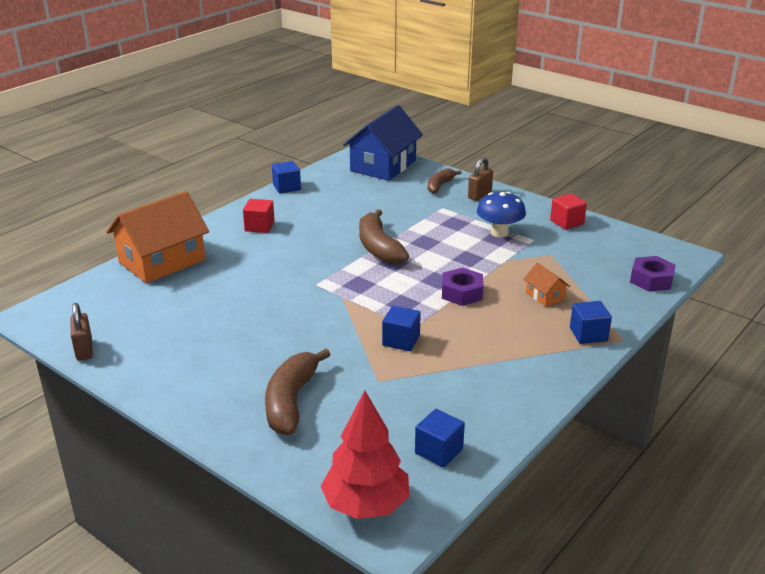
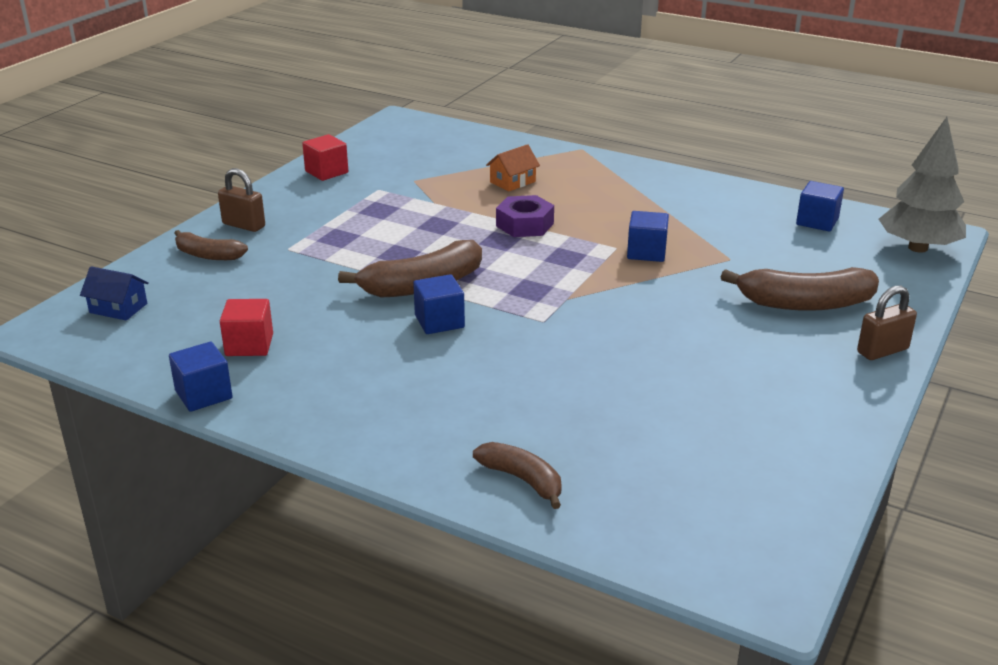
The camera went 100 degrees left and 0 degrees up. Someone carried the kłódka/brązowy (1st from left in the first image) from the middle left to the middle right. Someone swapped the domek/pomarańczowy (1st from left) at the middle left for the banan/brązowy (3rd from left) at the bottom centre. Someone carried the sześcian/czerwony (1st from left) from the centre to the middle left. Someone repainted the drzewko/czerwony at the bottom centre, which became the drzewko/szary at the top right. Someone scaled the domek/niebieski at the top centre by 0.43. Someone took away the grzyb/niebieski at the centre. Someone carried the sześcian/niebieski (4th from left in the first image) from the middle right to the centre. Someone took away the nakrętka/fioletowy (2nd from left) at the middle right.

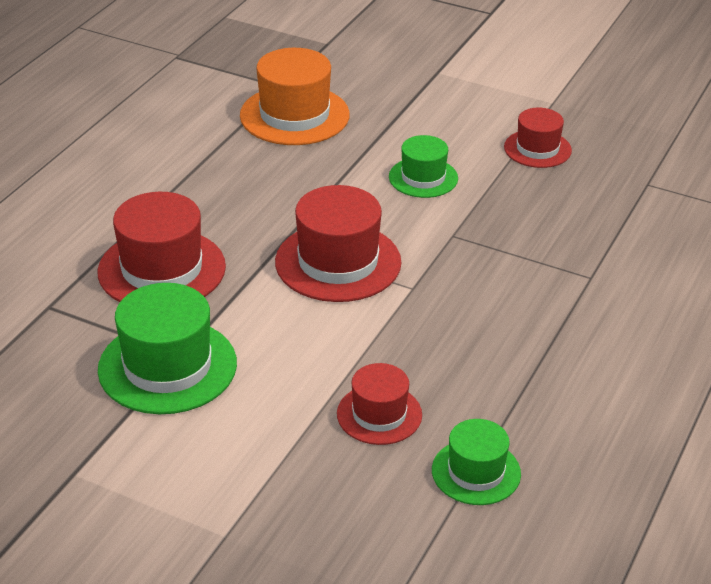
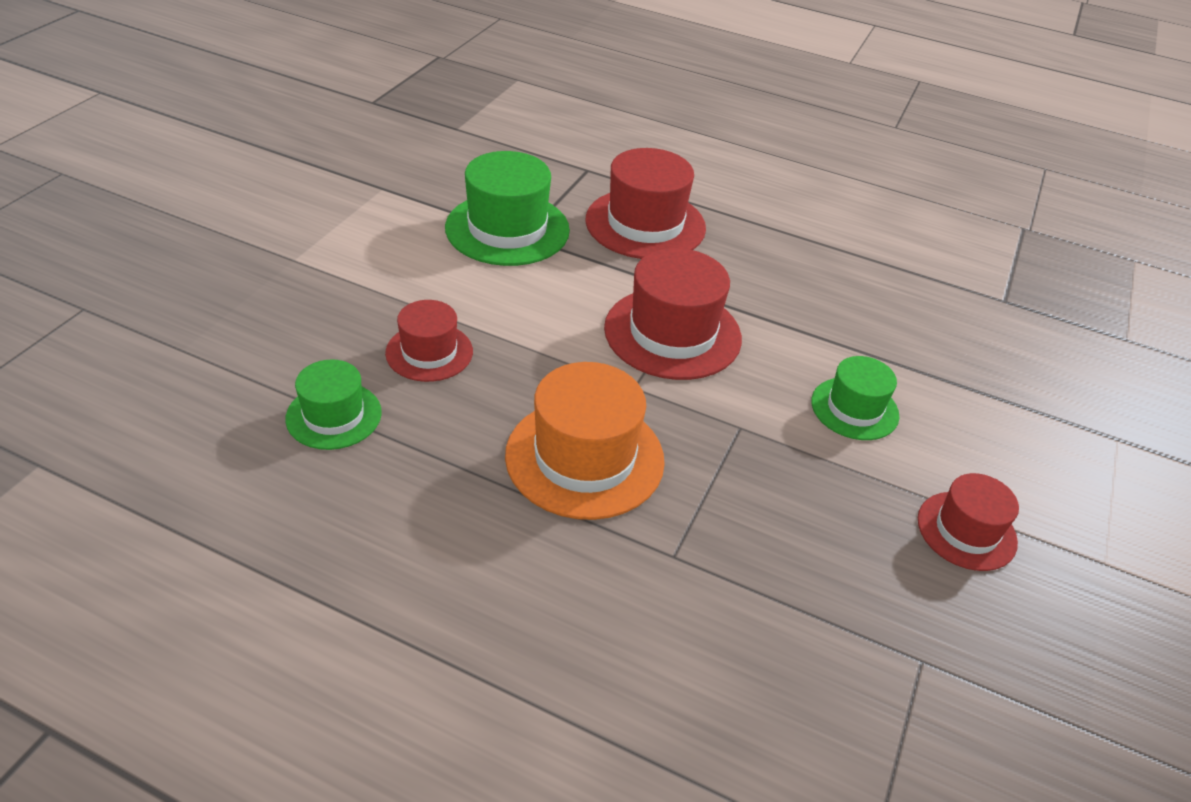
The camera went 85 degrees right and 5 degrees up. Someone carried the kapelusz/pomarańczowy from the top centre to the centre.

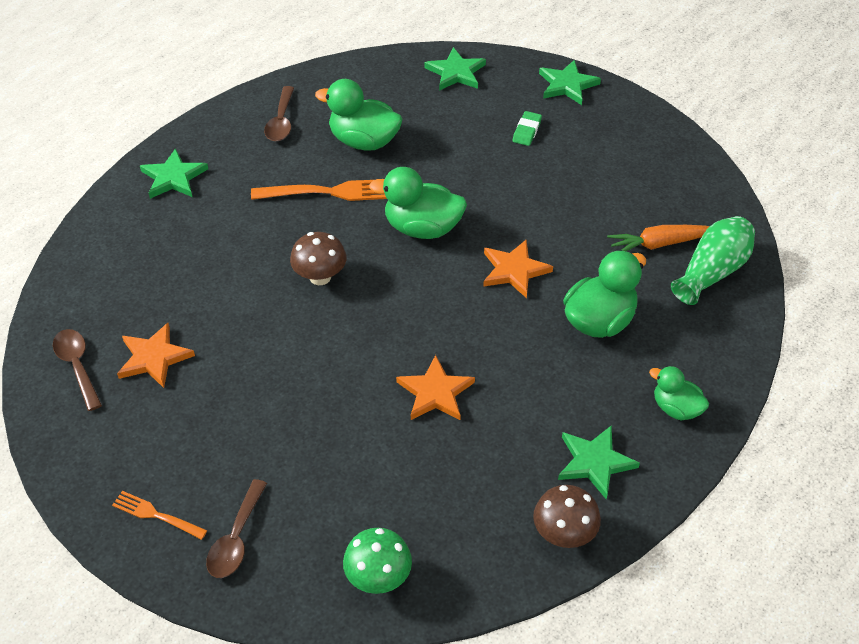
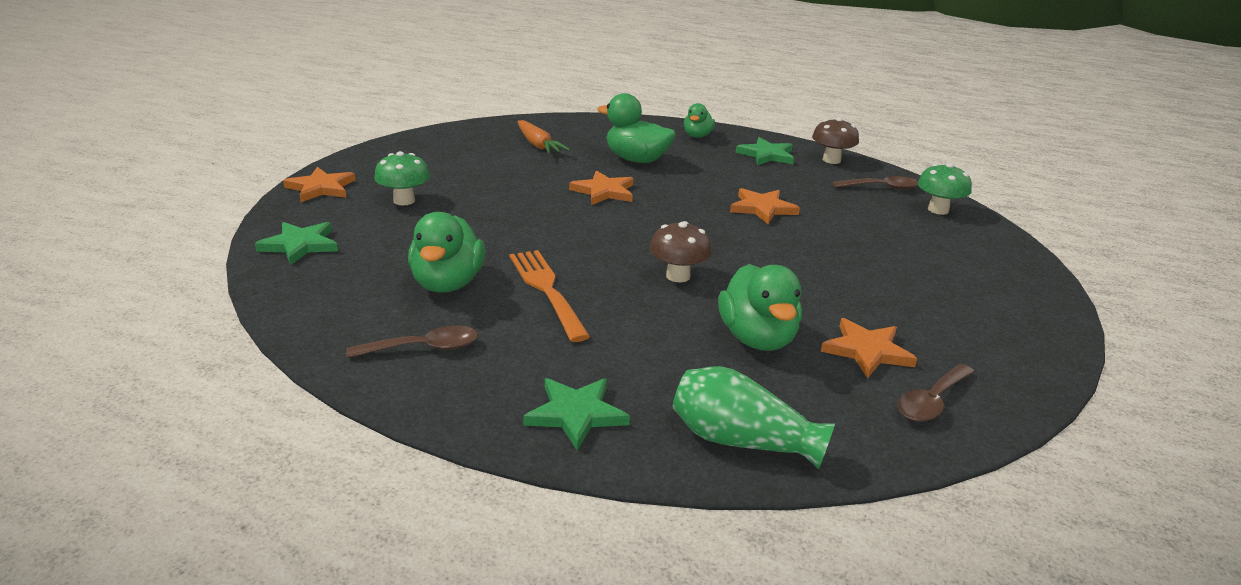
The camera went 110 degrees left and 20 degrees down. Someone took away the widelec/pomarańczowy (1st from left) at the bottom left. Someone carried the łyżka/brązowy (2nd from left) from the bottom left to the top right. Someone carried the kaczka/zielony (2nd from left in the first image) from the top centre to the centre. Someone swapped the gumka do mazania/zielony at the top centre for the grzyb/zielony (1st from left) at the top left. Someone repainted the gwiazda/zielony (3rd from left) at the top centre, which became the gwiazda/pomarańczowy (1st from left) at the top left. Someone carried the wazon/zielony from the middle right to the bottom centre.

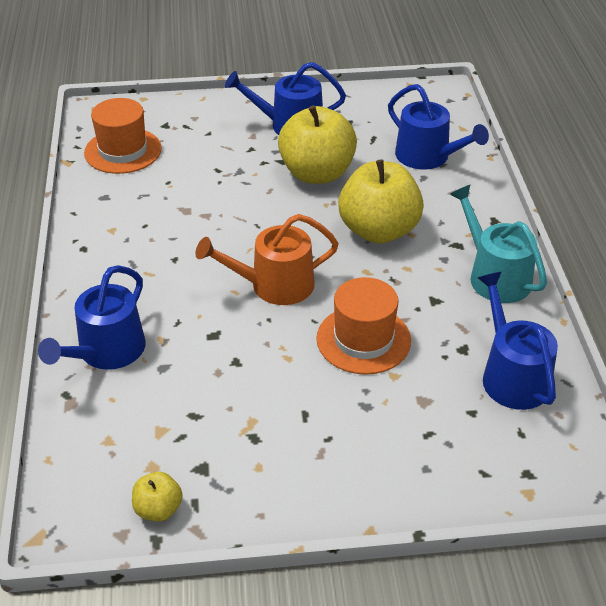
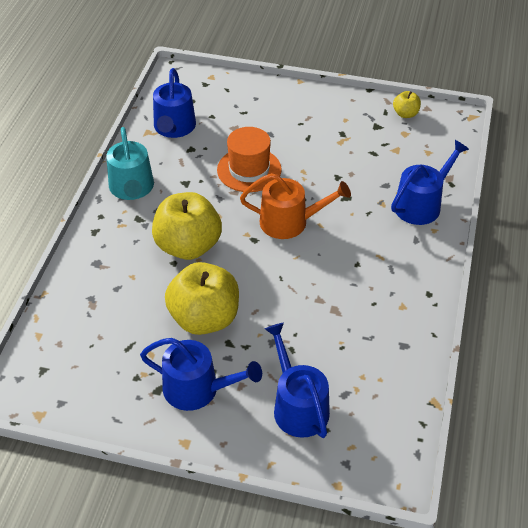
The camera went 160 degrees left and 5 degrees up. Someone took away the kapelusz/pomarańczowy (1st from left) at the top left. Someone carried the konewka/niebieski (3rd from left) from the top right to the bottom centre.

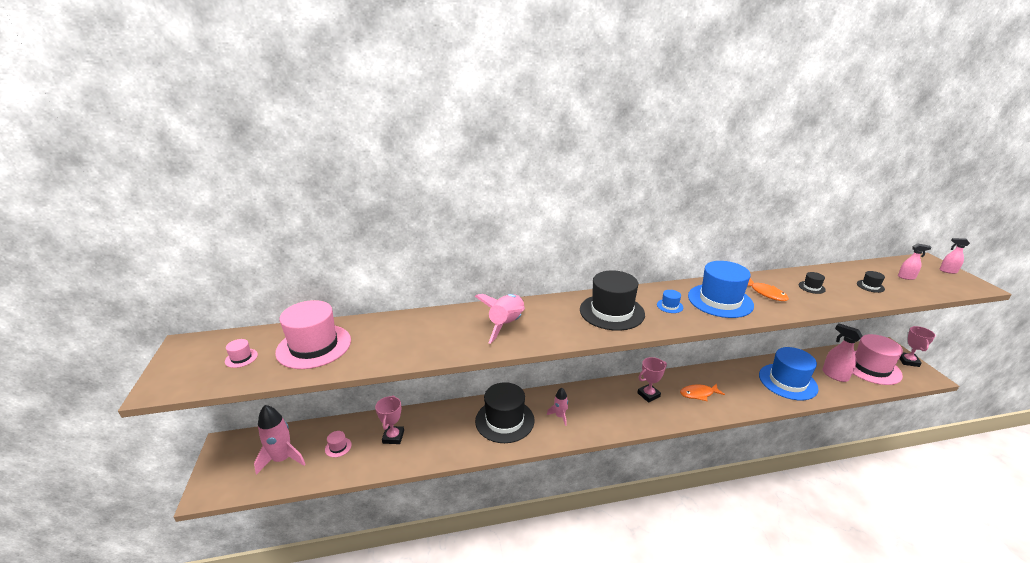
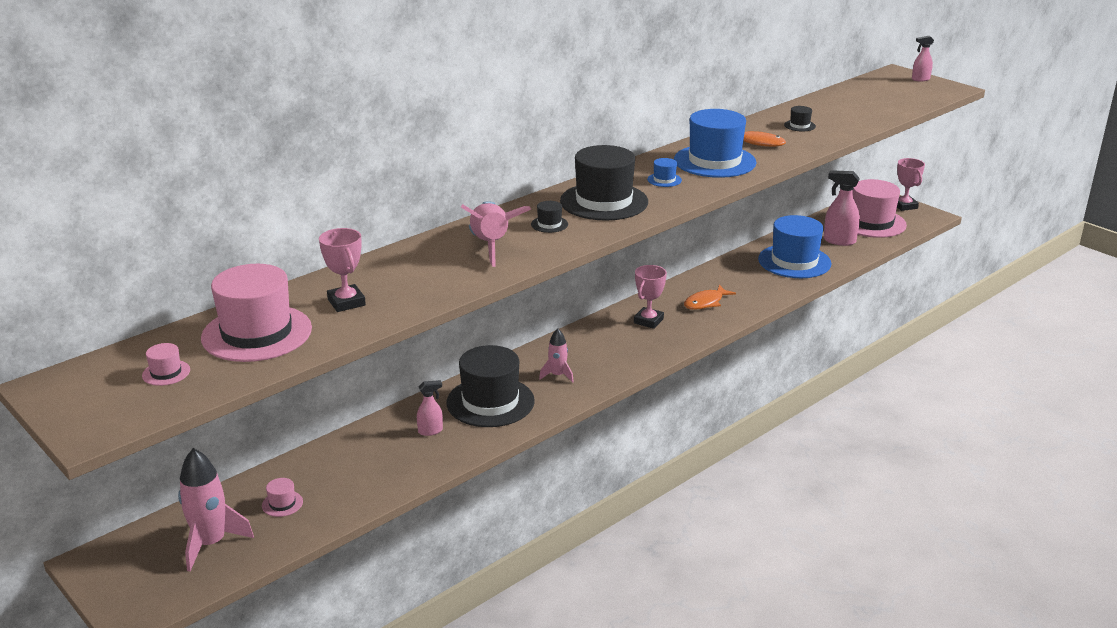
The camera went 30 degrees left and 0 degrees up. Someone carried the puchar/różowy (1st from left) from the bottom centre to the middle left. Someone carried the kapelusz/czarny (4th from left in the first image) from the middle right to the centre. Someone carried the spryskiwacz/różowy (2nd from left in the first image) from the middle right to the centre.

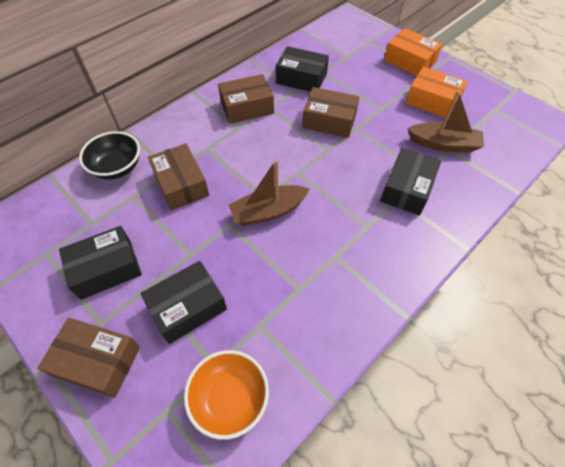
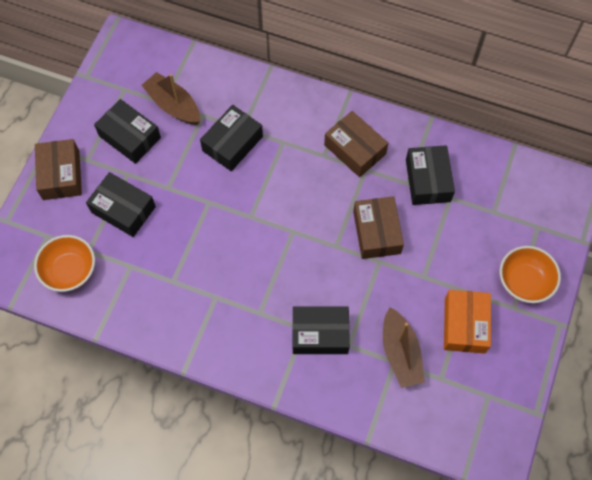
The camera went 65 degrees right and 10 degrees up. Someone took away the miska/czarny at the top left. Someone repainted the pudełko/brązowy (2nd from left) at the middle left, which became the pudełko/czarny (3rd from left) at the top centre. Someone carried the łódka/brązowy (1st from left) from the centre to the top left. Someone swapped the pudełko/pomarańczowy (1st from left) at the top right for the miska/pomarańczowy (2nd from left) at the middle right.

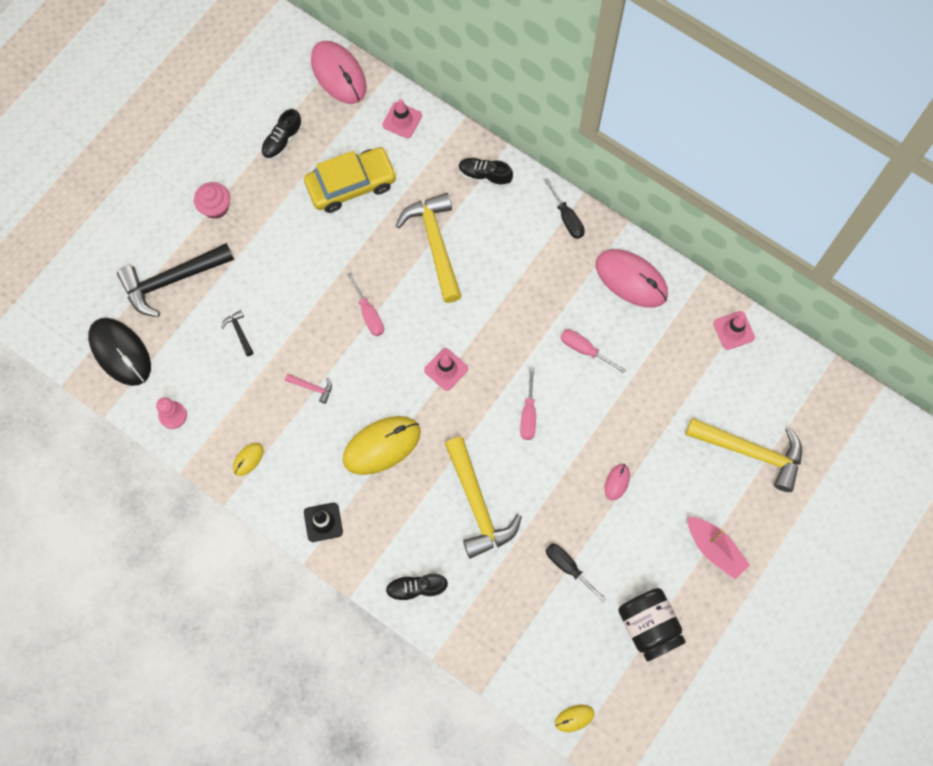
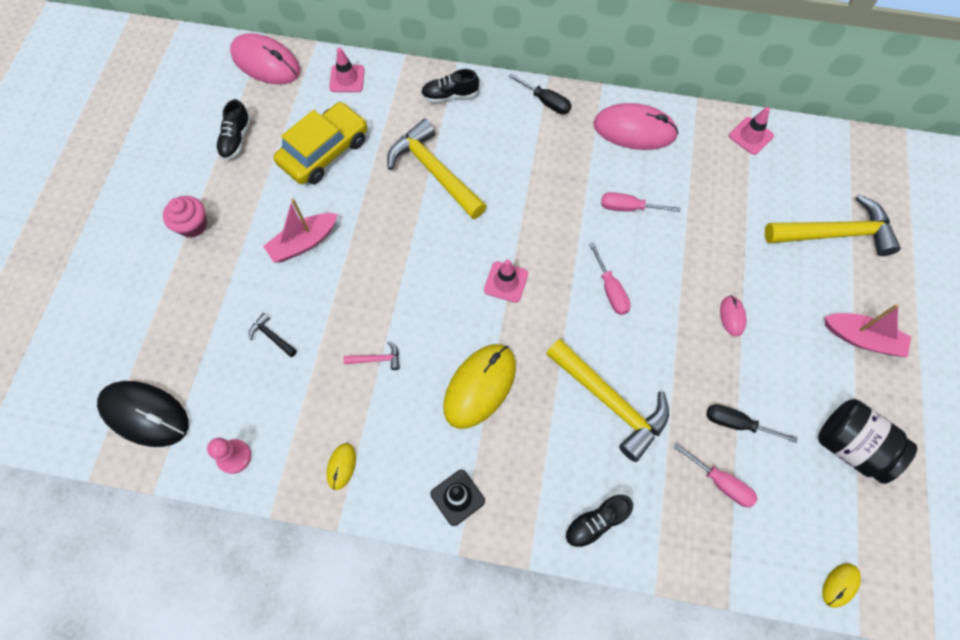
The camera went 25 degrees left and 5 degrees down. Someone took away the młotek/czarny (1st from left) at the middle left. Someone carried the śrubokręt/różowy (1st from left in the first image) from the centre to the bottom right. Someone put down the łódka/różowy (1st from left) at the middle left.

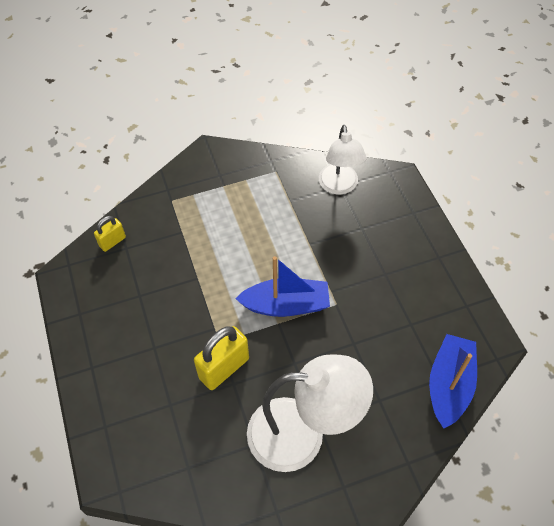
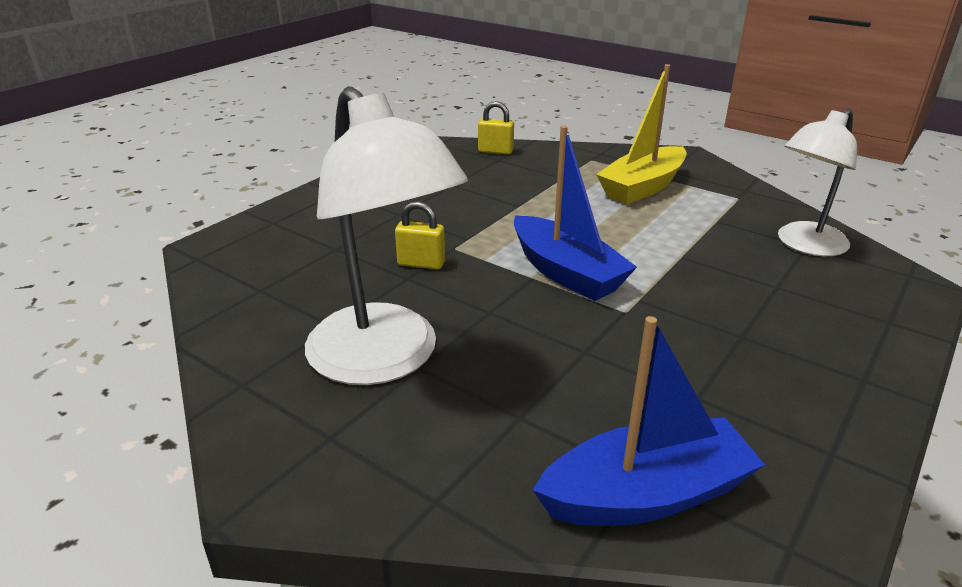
The camera went 55 degrees right and 25 degrees down. Someone scaled the kłódka/żółty (2nd from left in the first image) at the bottom centre by 0.58. Someone put down the łódka/żółty at the top centre.

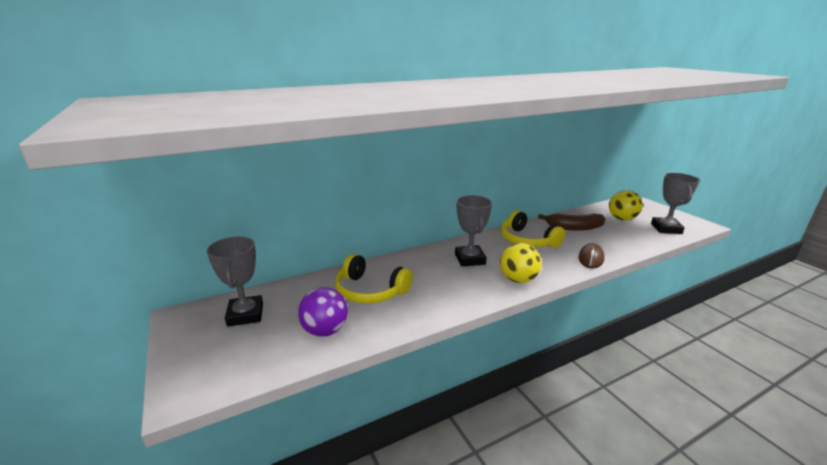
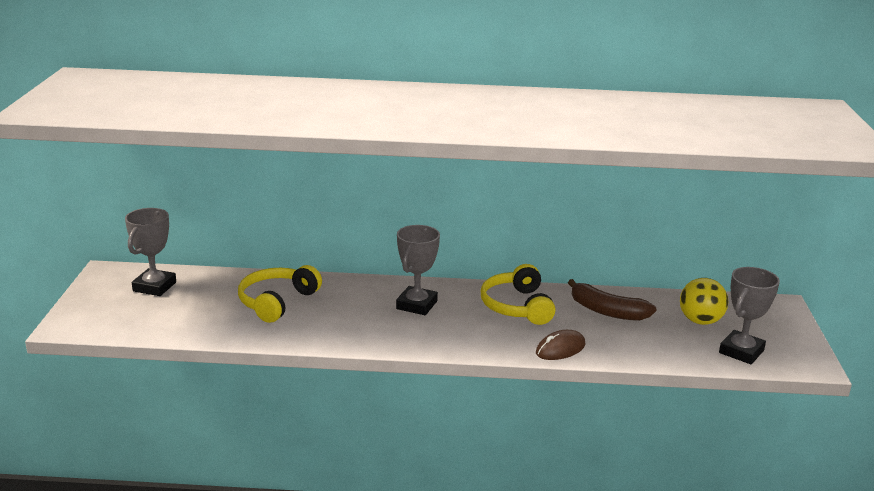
The camera went 30 degrees right and 0 degrees up. Someone took away the piłka/fioletowy at the bottom centre. Someone rotated the słuchawki/żółty (1st from left) at the centre by 60 degrees clockwise. Someone took away the piłka/żółty (1st from left) at the centre.

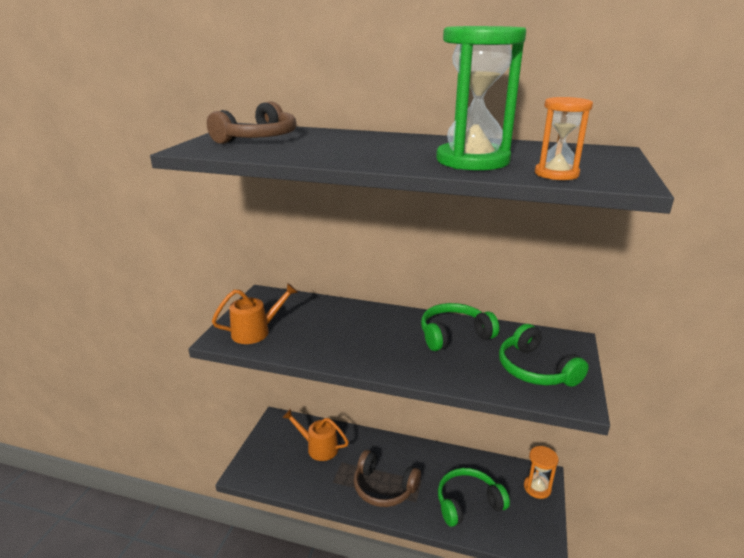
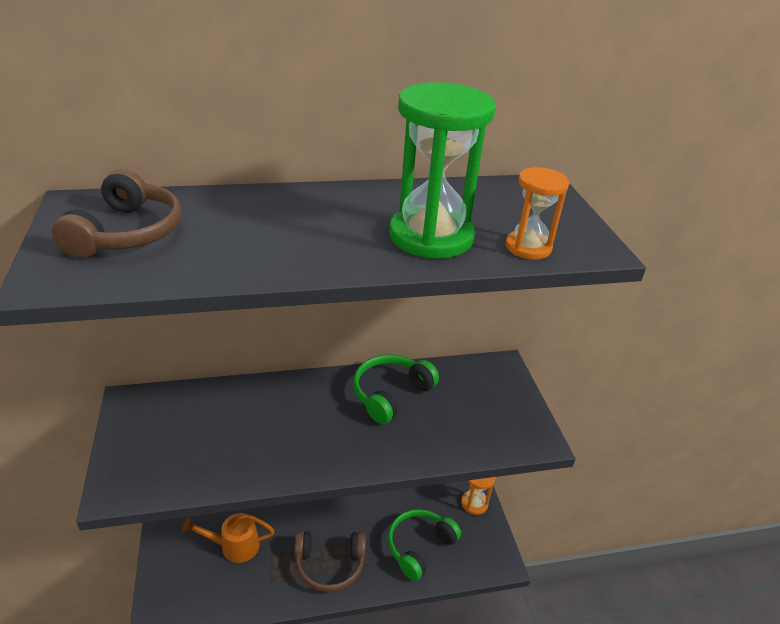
The camera went 30 degrees left and 10 degrees up. Someone took away the konewka/pomarańczowy (1st from left) at the centre. Someone took away the słuchawki/zielony (3rd from left) at the middle right.

